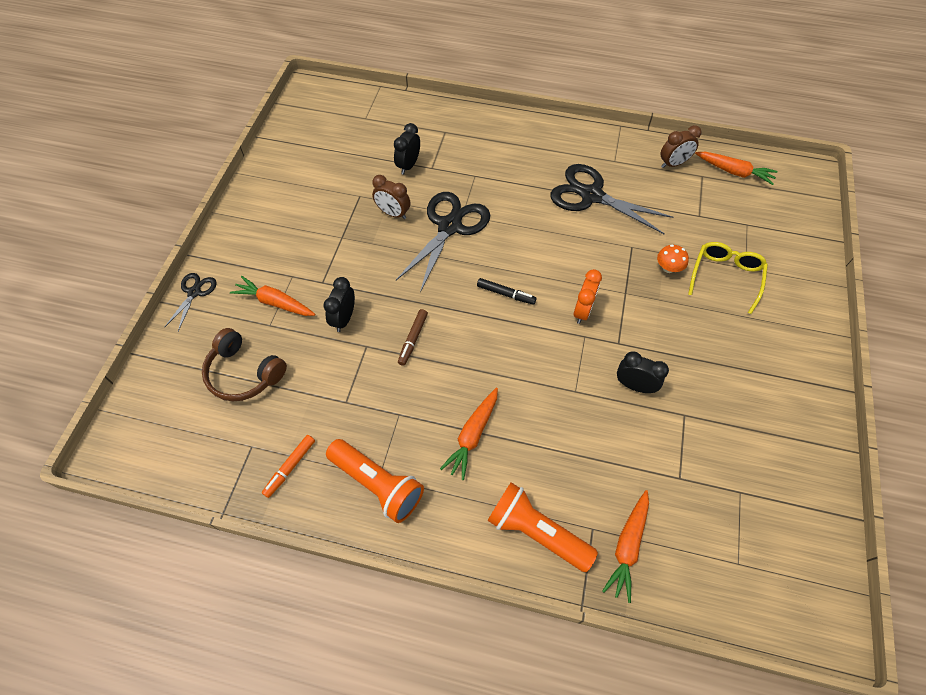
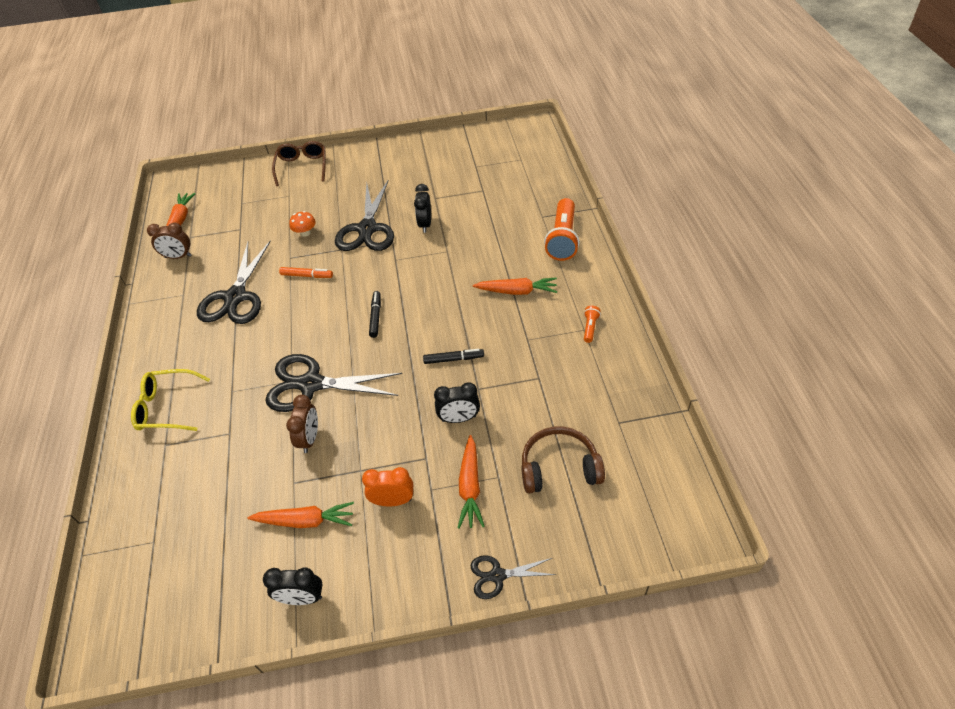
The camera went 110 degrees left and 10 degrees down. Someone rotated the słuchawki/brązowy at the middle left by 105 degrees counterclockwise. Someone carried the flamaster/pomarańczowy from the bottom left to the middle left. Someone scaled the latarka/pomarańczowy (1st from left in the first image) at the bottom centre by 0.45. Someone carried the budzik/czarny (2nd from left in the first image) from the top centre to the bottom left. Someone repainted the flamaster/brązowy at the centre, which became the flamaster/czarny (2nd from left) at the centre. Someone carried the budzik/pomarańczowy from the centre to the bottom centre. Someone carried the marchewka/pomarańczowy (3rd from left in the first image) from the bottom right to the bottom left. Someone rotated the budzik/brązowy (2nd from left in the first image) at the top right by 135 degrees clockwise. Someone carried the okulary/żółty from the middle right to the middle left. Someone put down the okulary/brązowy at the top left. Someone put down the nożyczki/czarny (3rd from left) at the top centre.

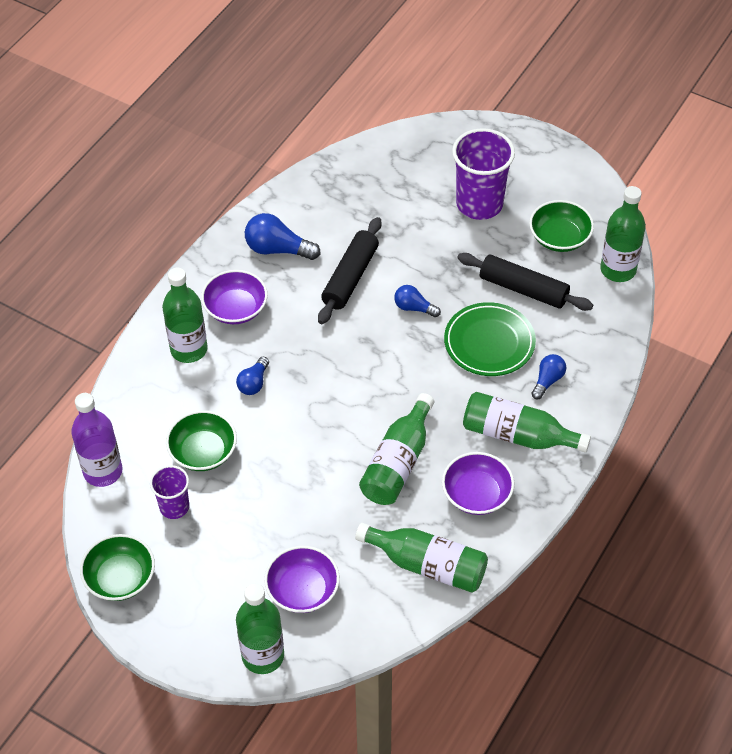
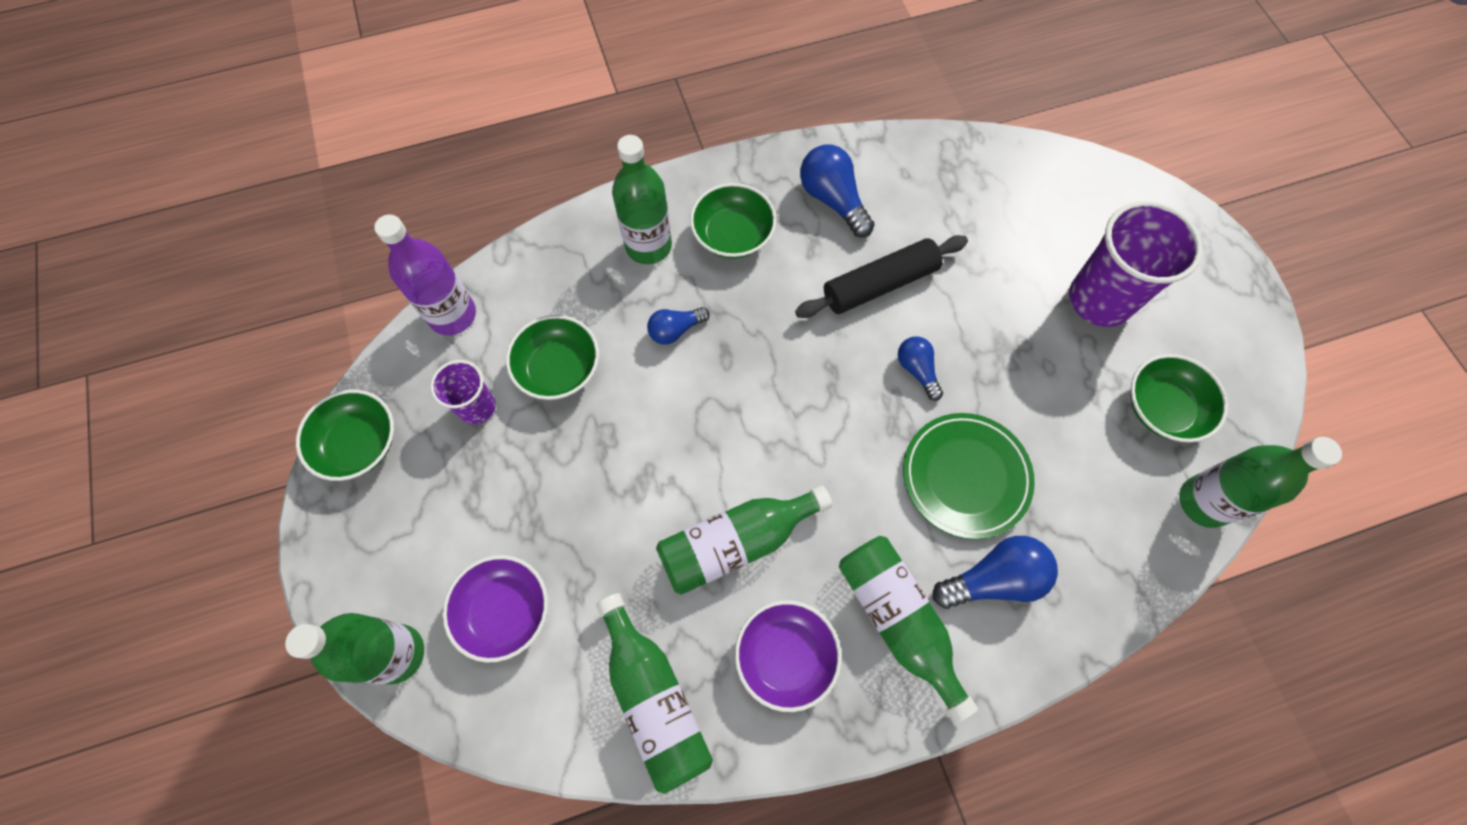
The camera went 40 degrees right and 15 degrees up. Someone repainted the miska/fioletowy (1st from left) at the middle left, which became the miska/zielony (3rd from left) at the top centre. Someone took away the wałek do ciasta/czarny (2nd from left) at the middle right. Someone scaled the żarówka/niebieski (4th from left) at the middle right by 1.62.

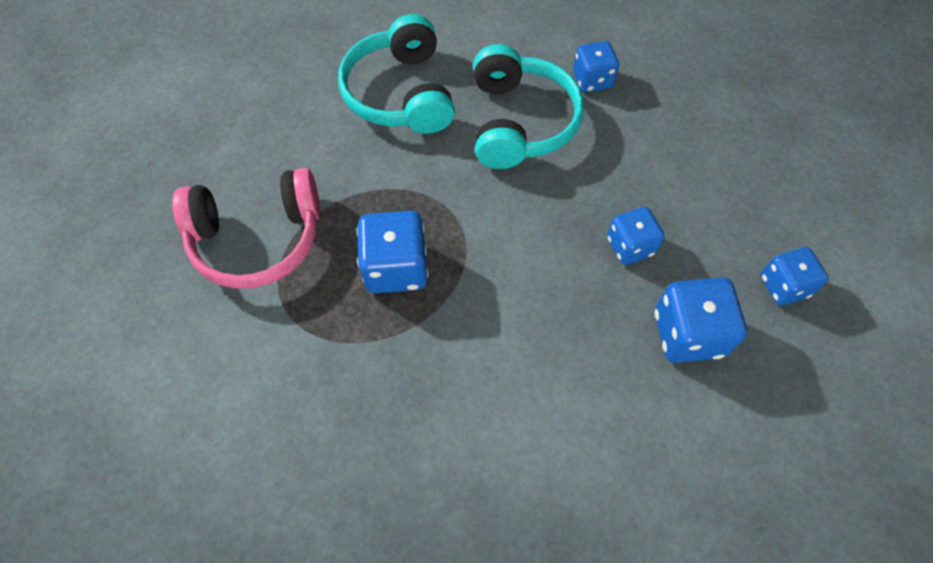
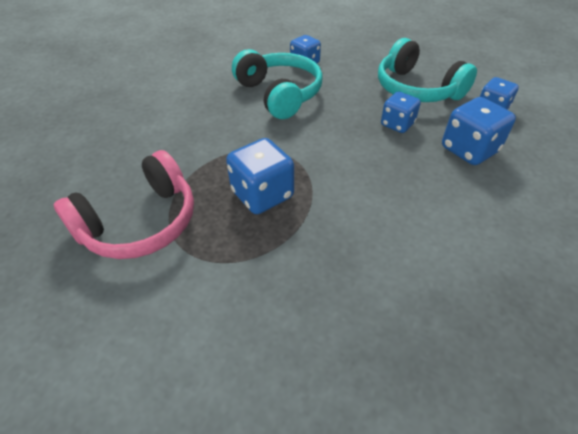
The camera went 30 degrees left and 15 degrees down. Someone carried the słuchawki/turkusowy (1st from left in the first image) from the top centre to the top right.

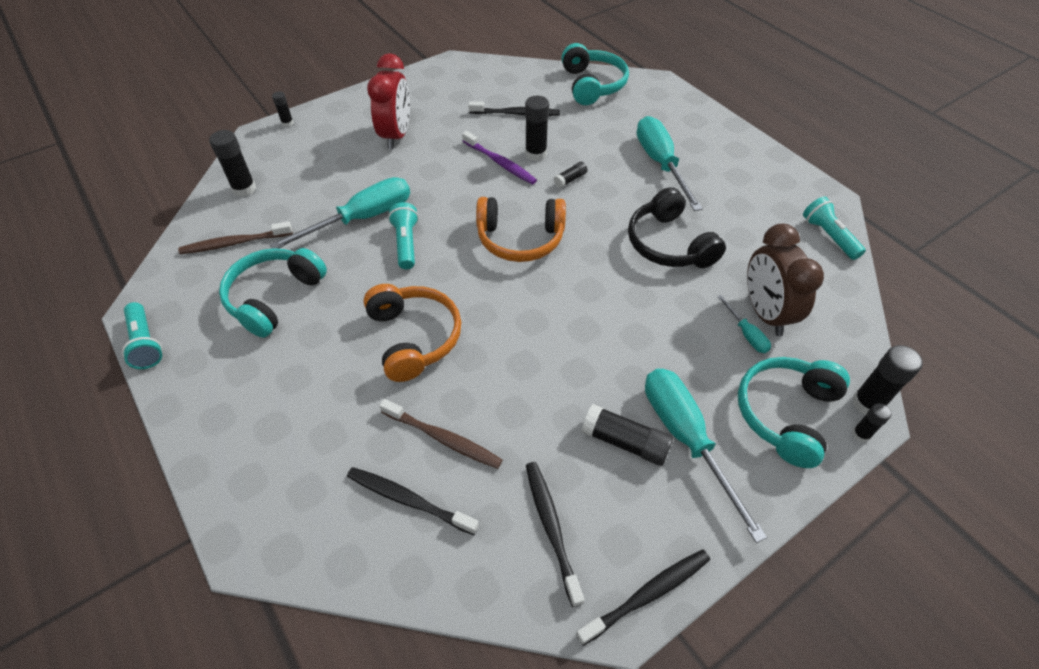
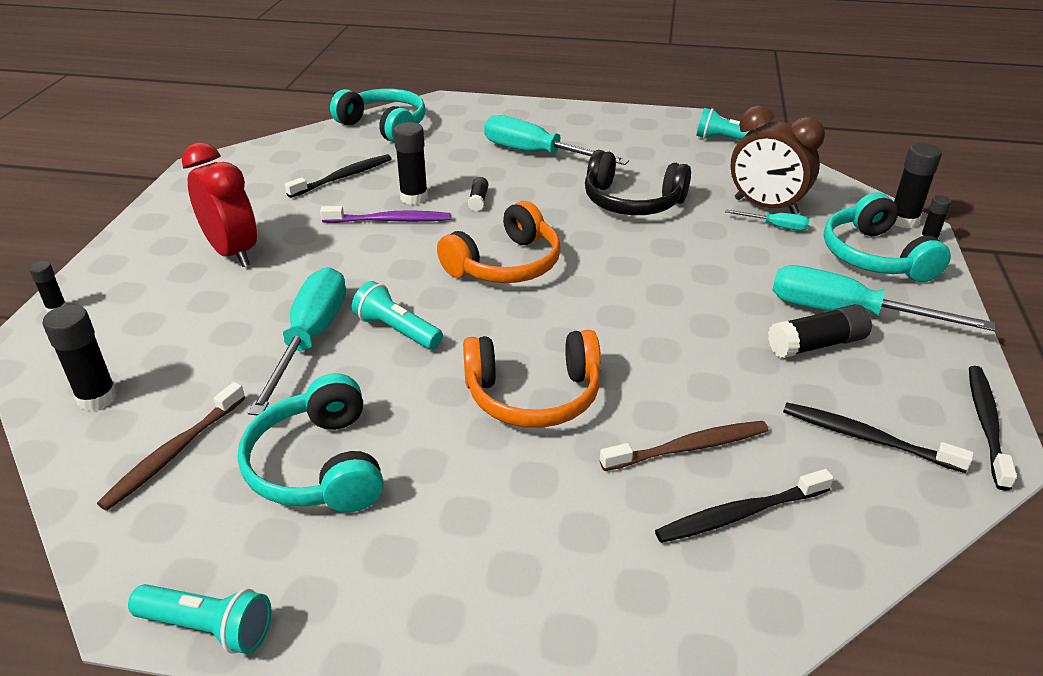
The camera went 45 degrees left and 15 degrees down. Someone rotated the słuchawki/pomarańczowy (1st from left in the first image) at the centre by 150 degrees clockwise.

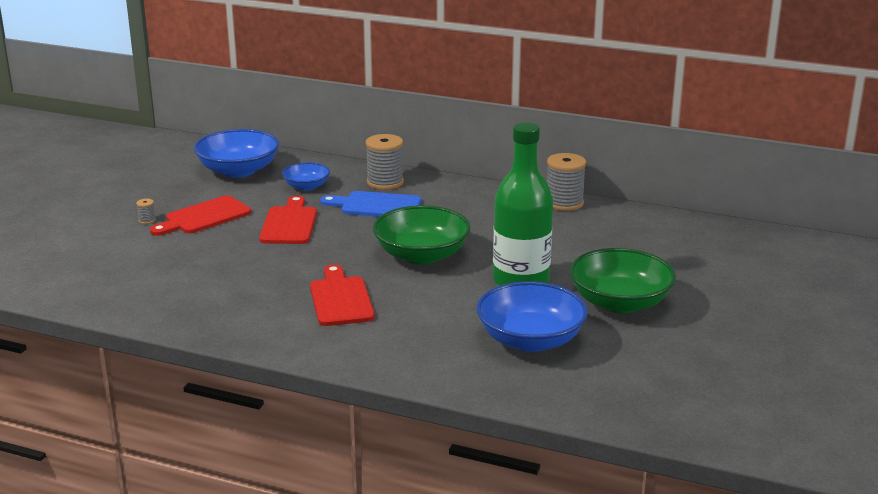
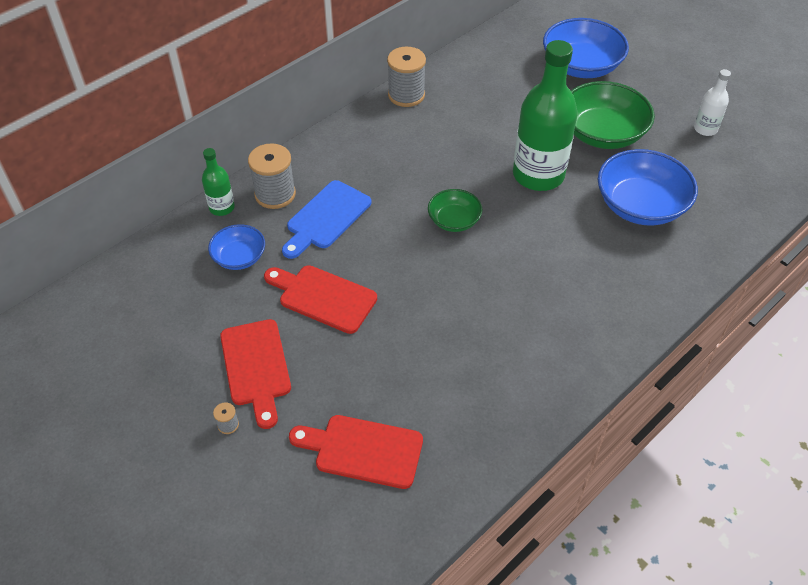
The camera went 65 degrees left and 25 degrees up. Someone carried the miska/niebieski (1st from left in the first image) from the top left to the top right. Someone carried the deska do krojenia/czerwony (3rd from left) from the centre to the bottom centre. Someone scaled the miska/zielony (1st from left) at the centre by 0.55. Someone put down the butelka/zielony (1st from left) at the top left. Someone put down the butelka/biały at the top right.

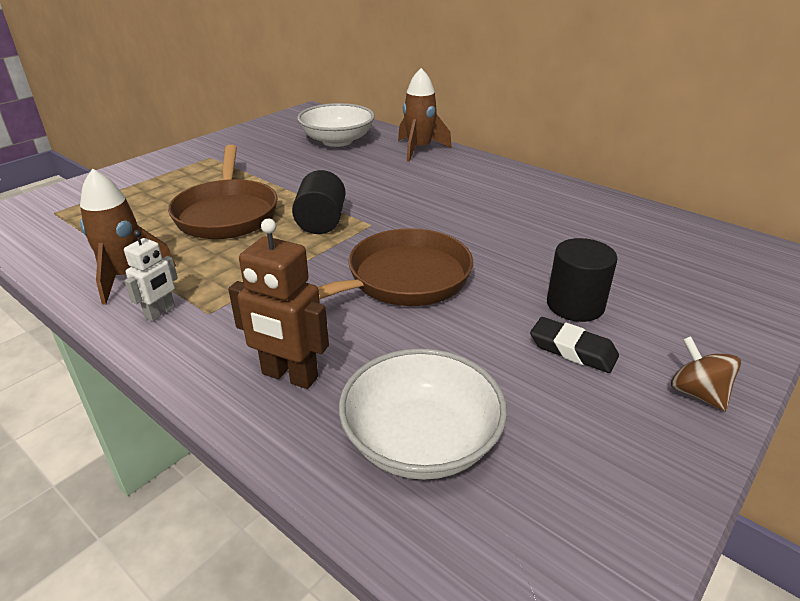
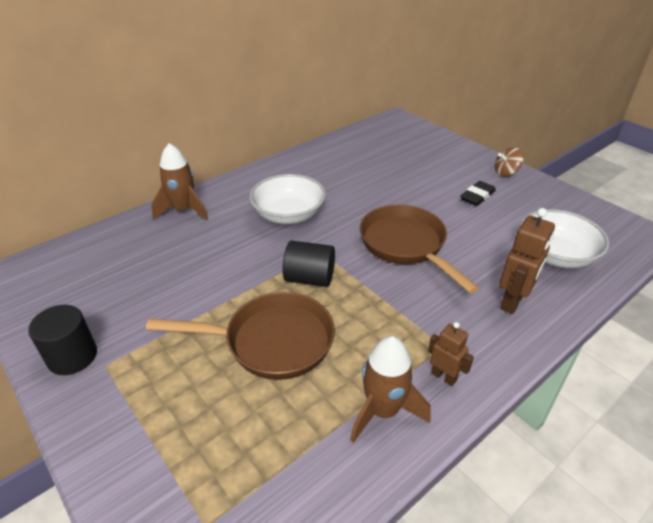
The camera went 80 degrees left and 5 degrees up. Someone repainted the robot/biały at the middle left, which became the robot/brązowy (1st from left) at the bottom right. Someone carried the miska/biały (1st from left) from the top centre to the centre. Someone carried the walec/czarny (2nd from left in the first image) from the middle right to the middle left.

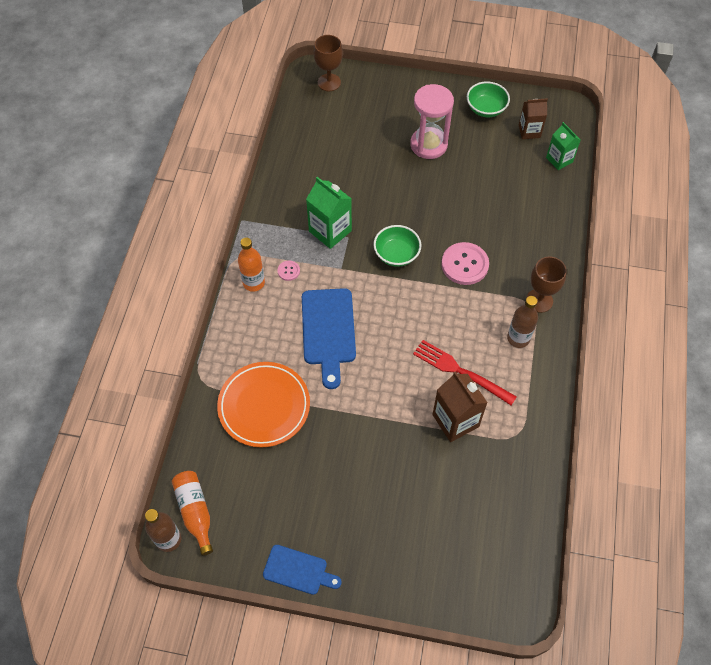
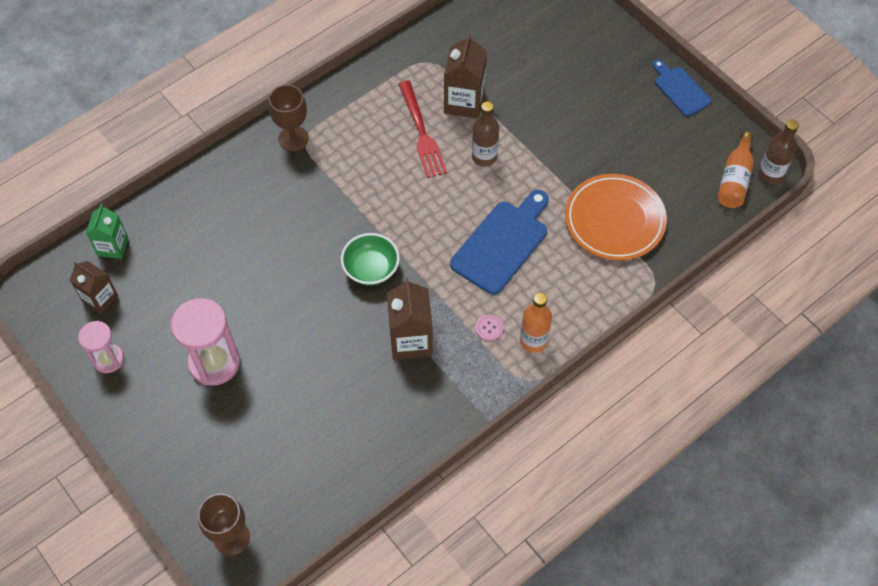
The camera went 140 degrees left and 0 degrees up. Someone repainted the karton mleka/zielony (1st from left) at the top centre, which became the karton mleka/brązowy (2nd from left) at the centre. Someone took away the guzik/różowy (2nd from left) at the centre. Someone swapped the miska/zielony (2nd from left) at the top right for the klepsydra/różowy (1st from left) at the middle left. Someone carried the butelka/brązowy (2nd from left in the first image) from the middle right to the top centre.

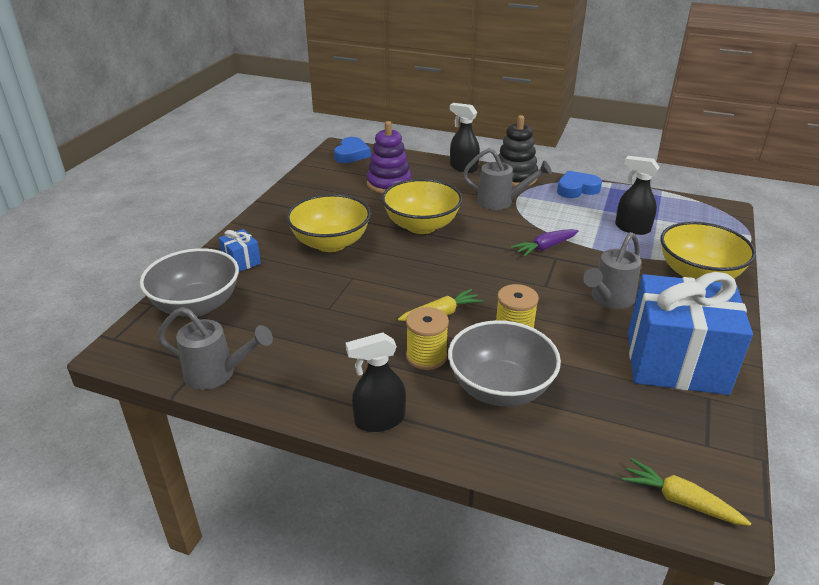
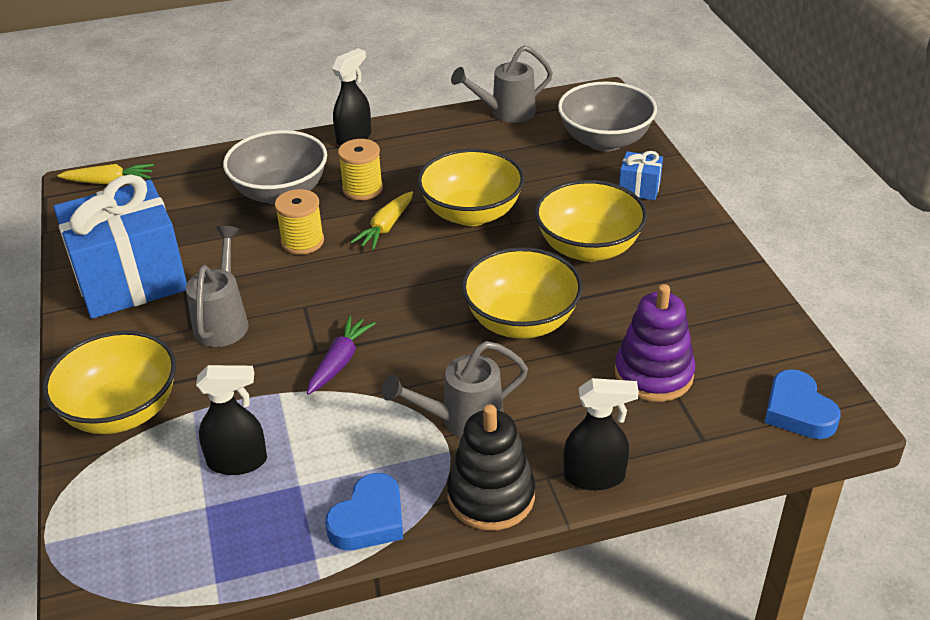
The camera went 145 degrees right and 5 degrees up. Someone put down the miska/żółty (2nd from left) at the top centre.

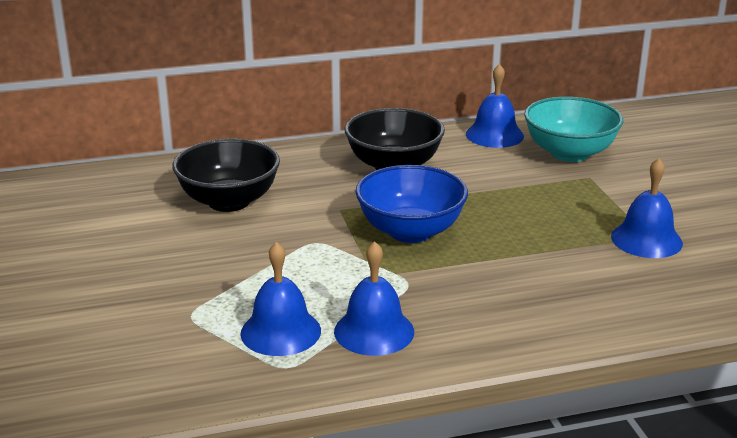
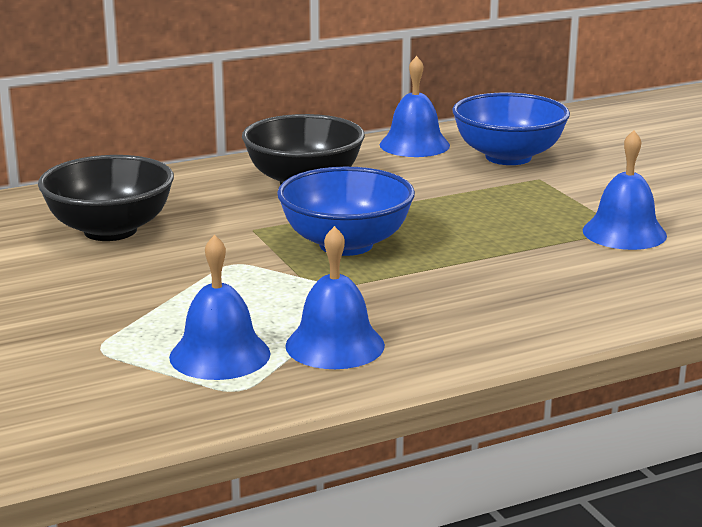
The camera went 10 degrees left and 5 degrees down. Someone repainted the miska/turkusowy at the top right, which became the miska/niebieski (2nd from left) at the top right.

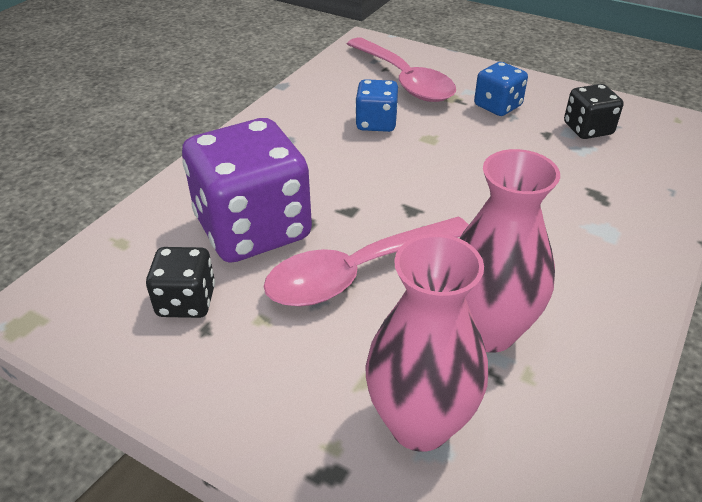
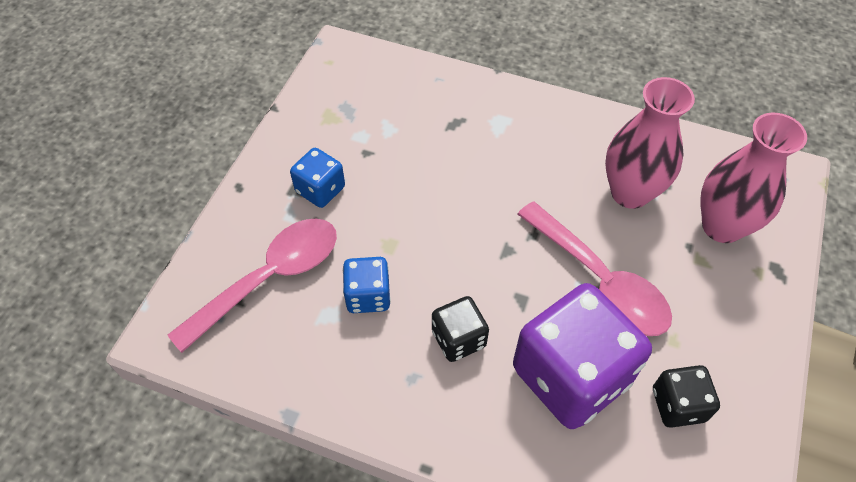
The camera went 100 degrees left and 15 degrees up. Someone carried the kostka do gry/czarny (2nd from left in the first image) from the top right to the bottom centre.

